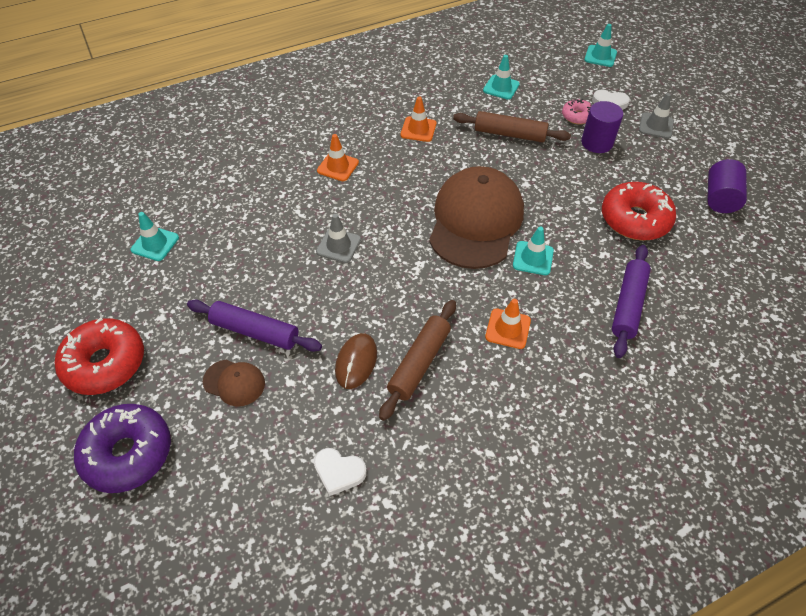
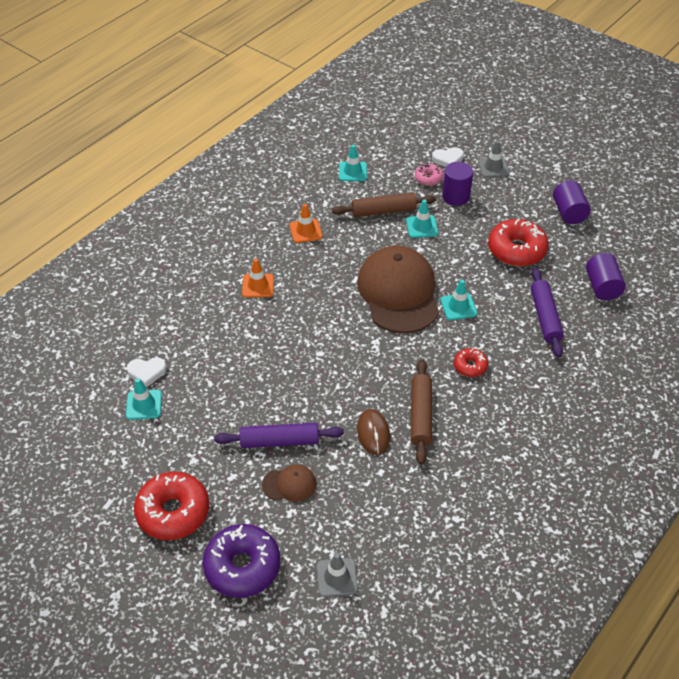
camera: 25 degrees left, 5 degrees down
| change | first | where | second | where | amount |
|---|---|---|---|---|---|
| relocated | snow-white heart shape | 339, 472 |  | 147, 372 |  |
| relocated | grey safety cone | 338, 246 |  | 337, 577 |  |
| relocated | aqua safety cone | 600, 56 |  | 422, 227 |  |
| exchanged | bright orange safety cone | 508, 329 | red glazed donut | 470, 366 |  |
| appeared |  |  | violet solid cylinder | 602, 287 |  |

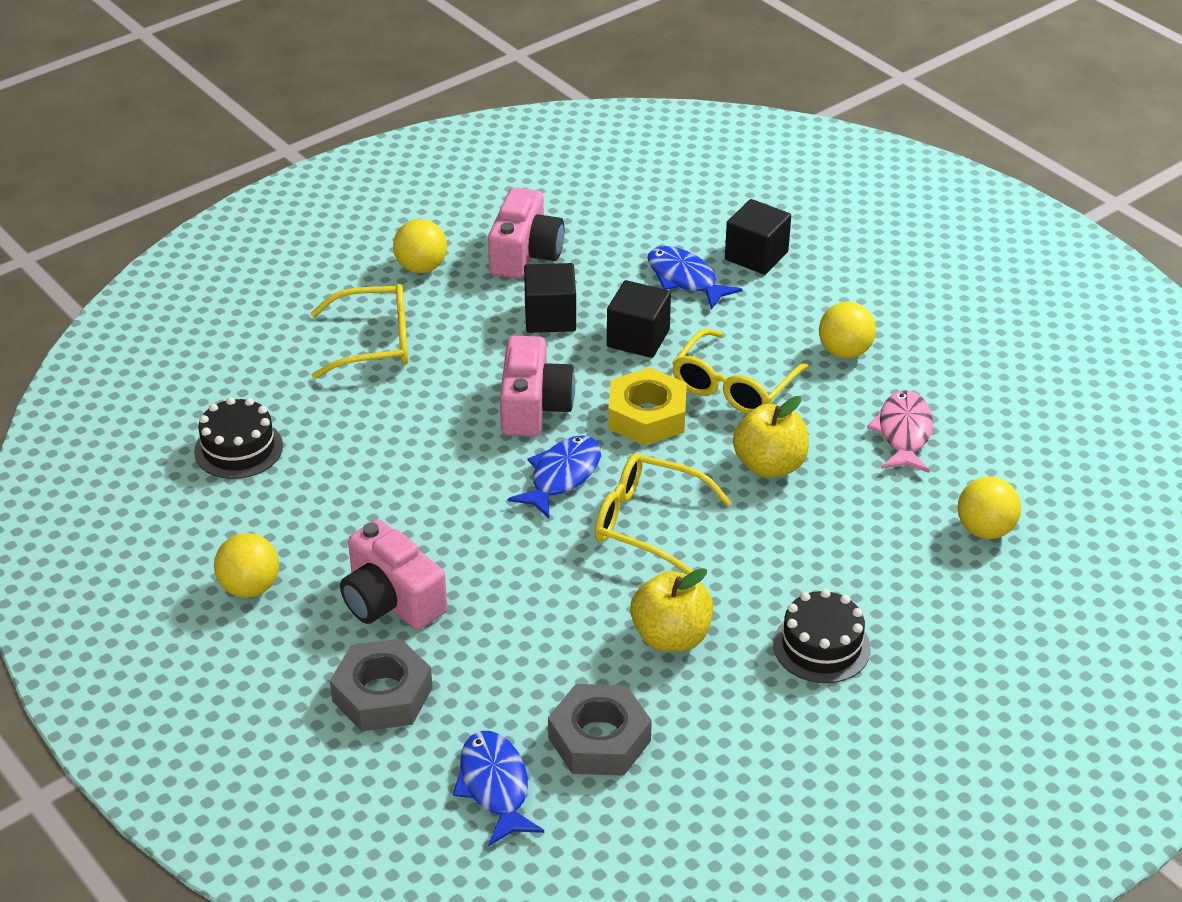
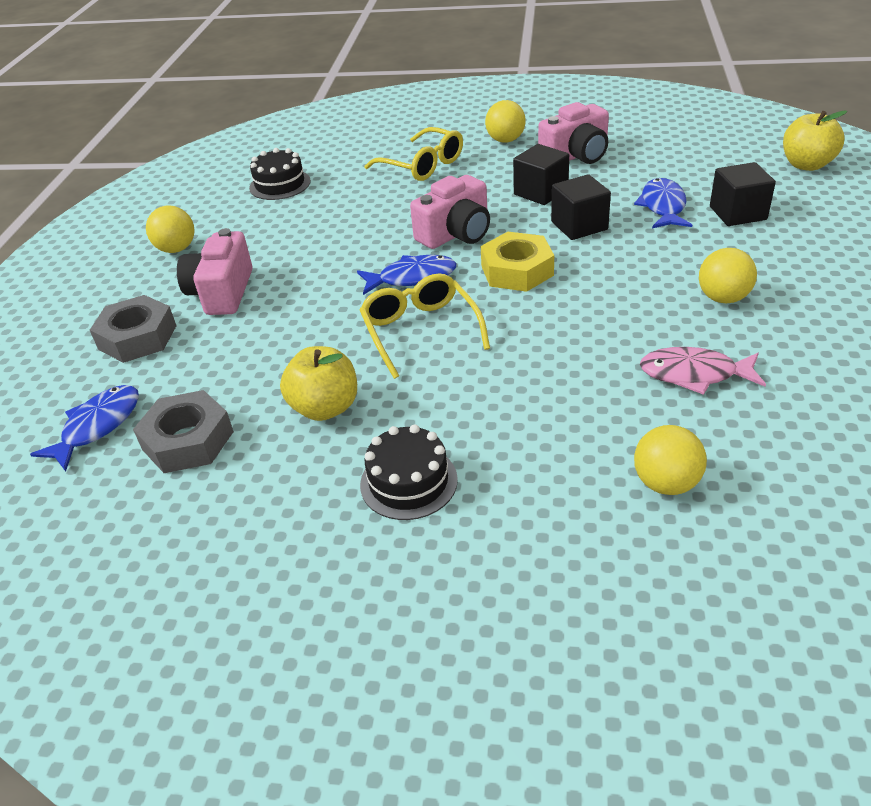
camera: 50 degrees right, 0 degrees up
| change | first | where | second | where | amount |
|---|---|---|---|---|---|
| spun | rose-pink toy fish | 903, 433 |  | 694, 374 | 135 degrees counterclockwise |
| relocated | yellow apple fruit | 769, 465 |  | 806, 165 |  |
| missing | yellow eyeglasses | 733, 386 |  |  |  |

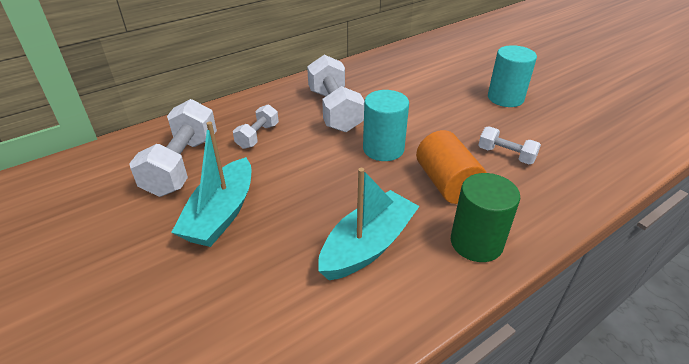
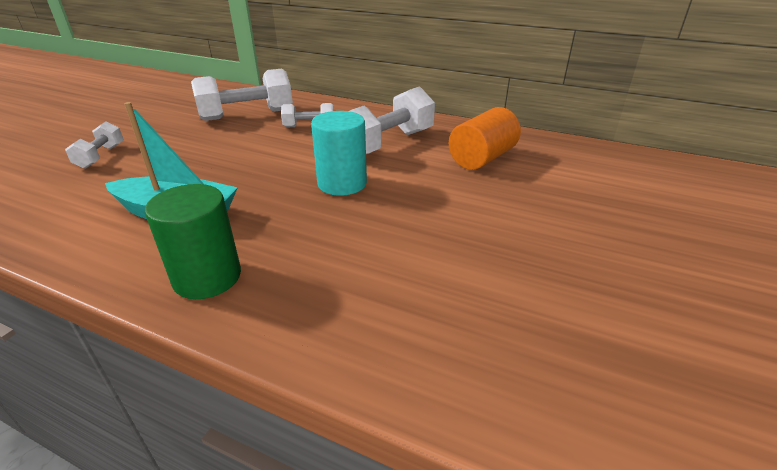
camera: 60 degrees right, 5 degrees down
| change | first | where | second | where | amount |
|---|---|---|---|---|---|
| relocated | snow-white free weight | 506, 155 |  | 101, 156 |  |
| relocated | bright orange solid cylinder | 446, 183 |  | 482, 158 |  |
| missing | aqua toy boat | 221, 214 |  |  |  |
| missing | aqua solid cylinder | 505, 98 |  |  |  |

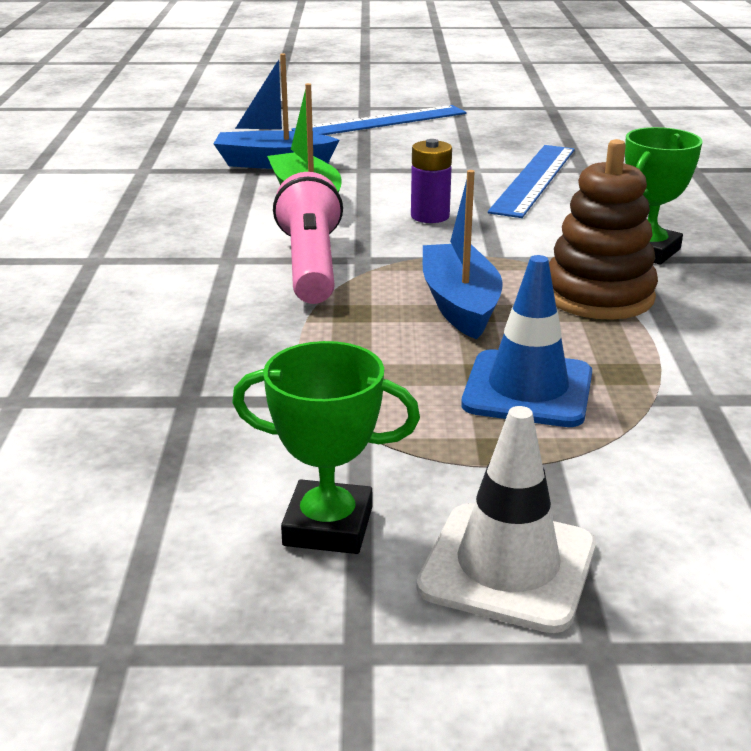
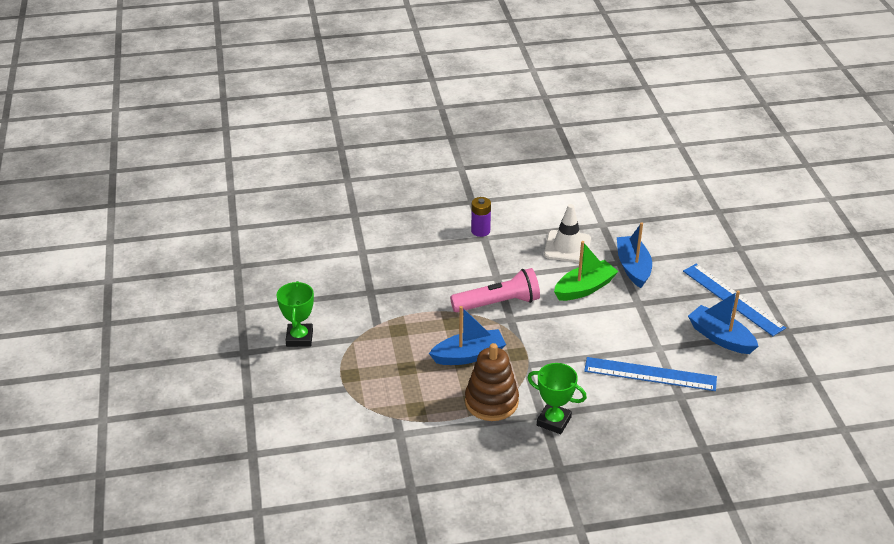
camera: 80 degrees right, 10 degrees up
| change | first | where | second | where | amount |
|---|---|---|---|---|---|
| relocated | violet battery | 430, 216 |  | 480, 231 |  |
| relocated | snow-white safety cone | 507, 567 |  | 567, 247 |  |
| appeared |  |  | royal blue toy boat | 720, 337 |  |
| missing | royal blue safety cone | 527, 389 |  |  |  |

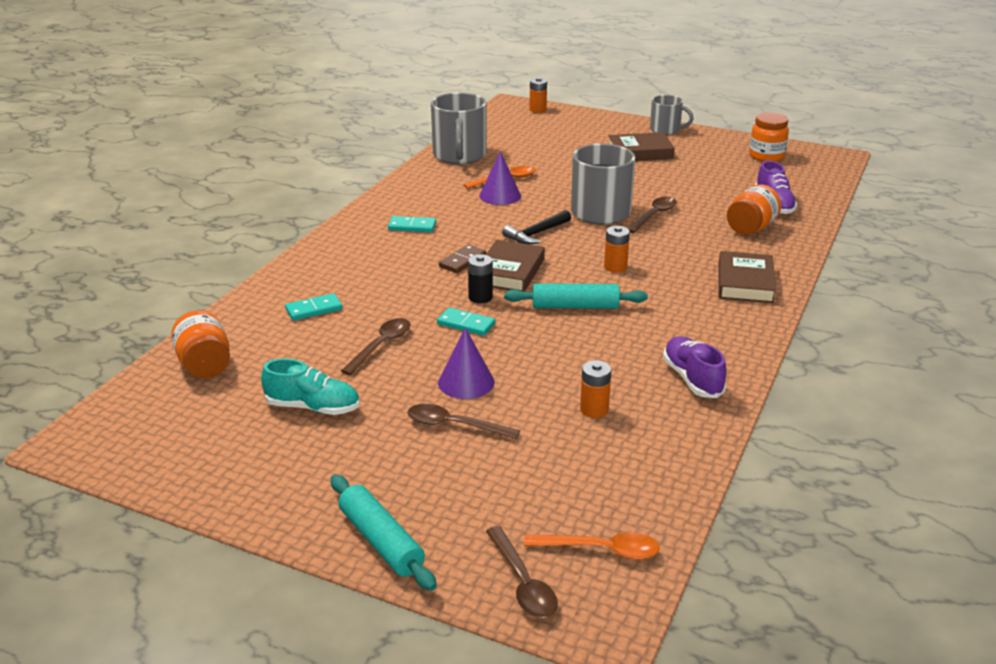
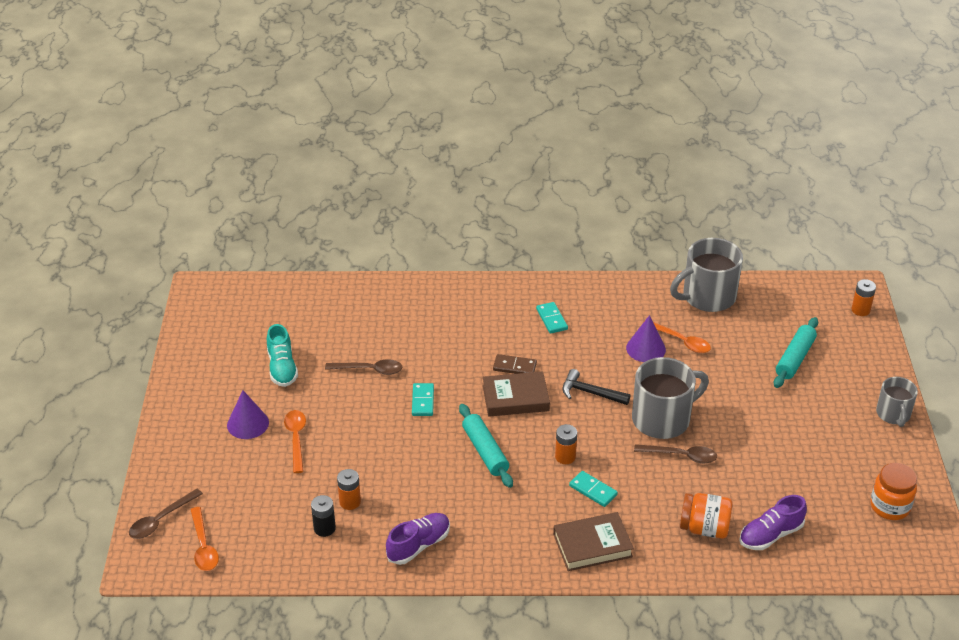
camera: 65 degrees right, 10 degrees up
| change | first | where | second | where | amount |
|---|---|---|---|---|---|
| relocated | violet solid cone | 466, 382 |  | 248, 423 |  |
| colour | brown tablespoon | 454, 425 | bright orange tablespoon | 296, 439 |  |
| relocated | ebony battery | 480, 297 |  | 324, 528 |  |
| relocated | aqua domino piece | 314, 309 |  | 593, 490 |  |
| relocated | aqua dough roller | 380, 541 |  | 794, 358 |  |
| missing | bright orange preserve jar | 205, 365 |  |  |  |
| missing | brown book | 640, 152 |  |  |  |

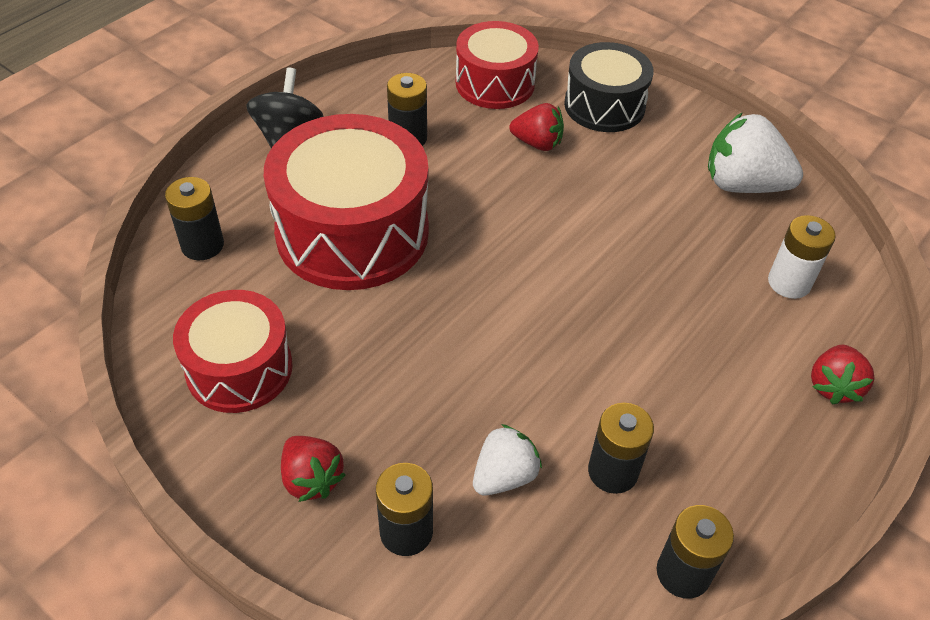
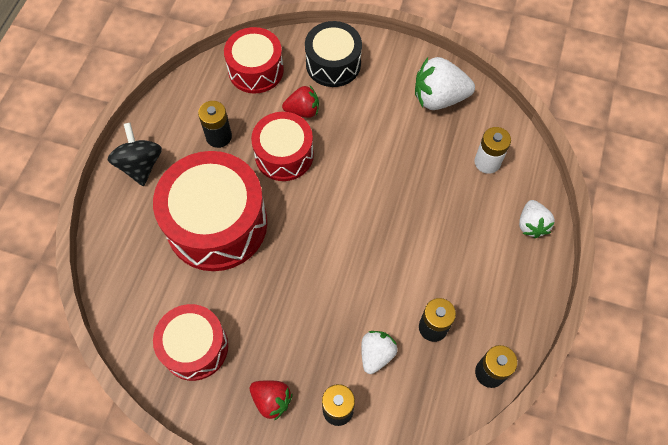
camera: 20 degrees left, 15 degrees up
| change | first | where | second | where | amount |
|---|---|---|---|---|---|
| appeared |  |  | red drum | 284, 155 |  |
| colour | red strawberry | 833, 386 | snow-white strawberry | 531, 225 |  |
| missing | ebony battery | 202, 245 |  |  |  |

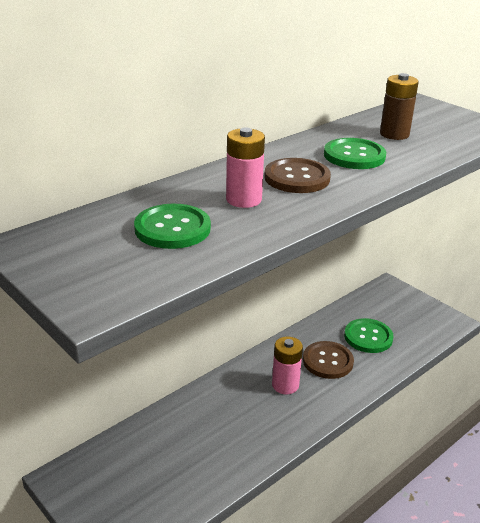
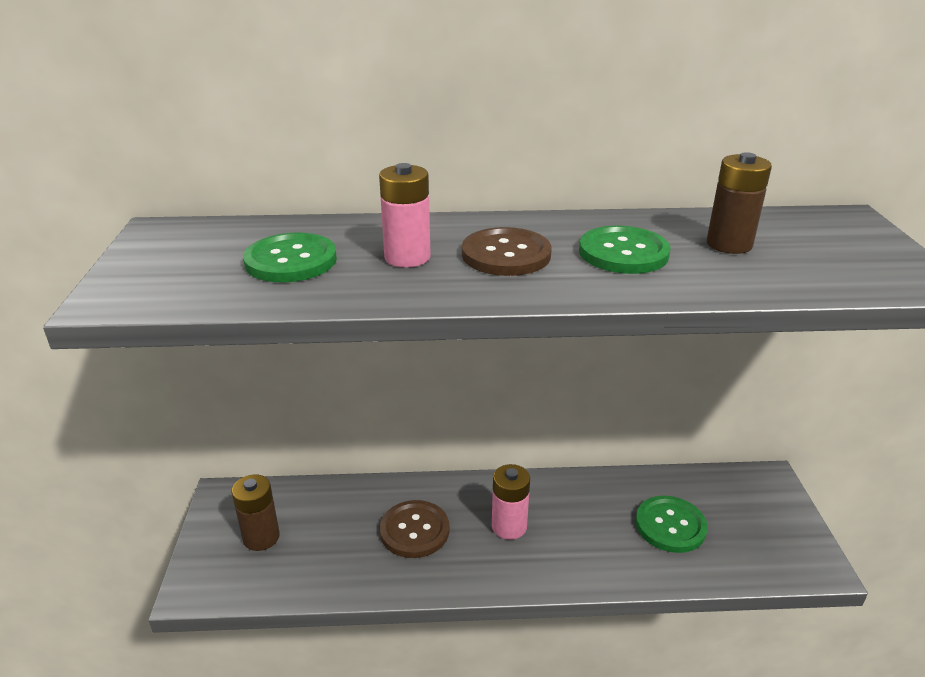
camera: 40 degrees right, 0 degrees up
| change | first | where | second | where | amount |
|---|---|---|---|---|---|
| appeared |  |  | brown battery | 261, 537 |  |
| relocated | brown button | 328, 361 |  | 414, 530 |  |

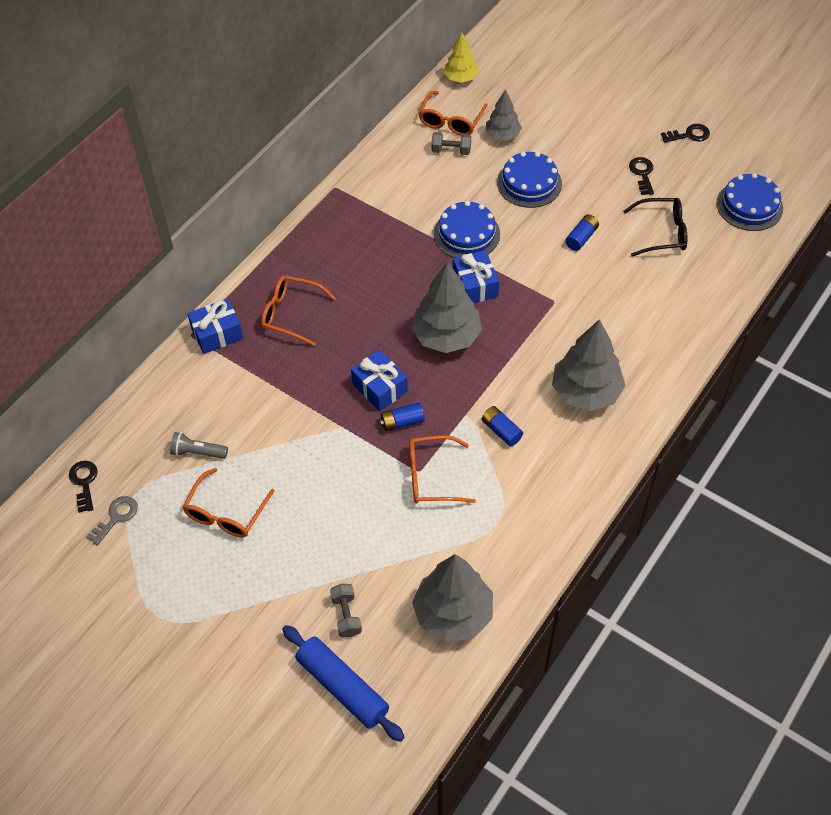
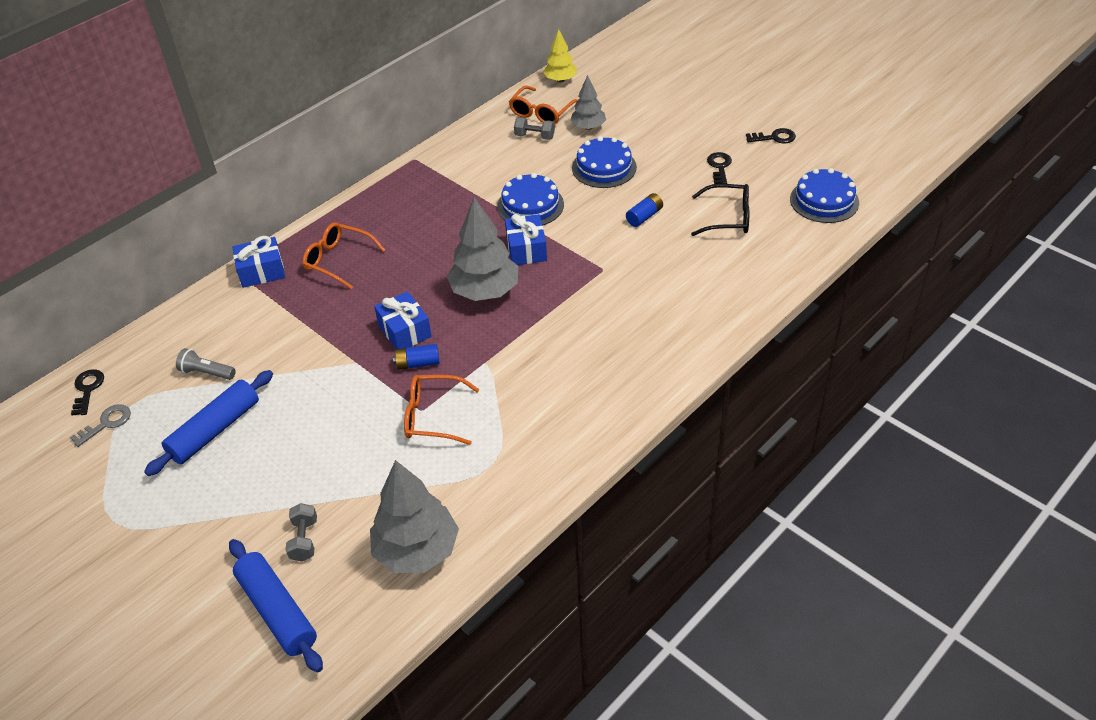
camera: 10 degrees right, 10 degrees down
| change | first | where | second | where | amount |
|---|---|---|---|---|---|
| exchanged | bright orange eyeglasses | 226, 513 | royal blue dough roller | 215, 430 |  |
| missing | royal blue battery | 501, 431 |  |  |  |
| missing | grey toy tree | 586, 392 |  |  |  |

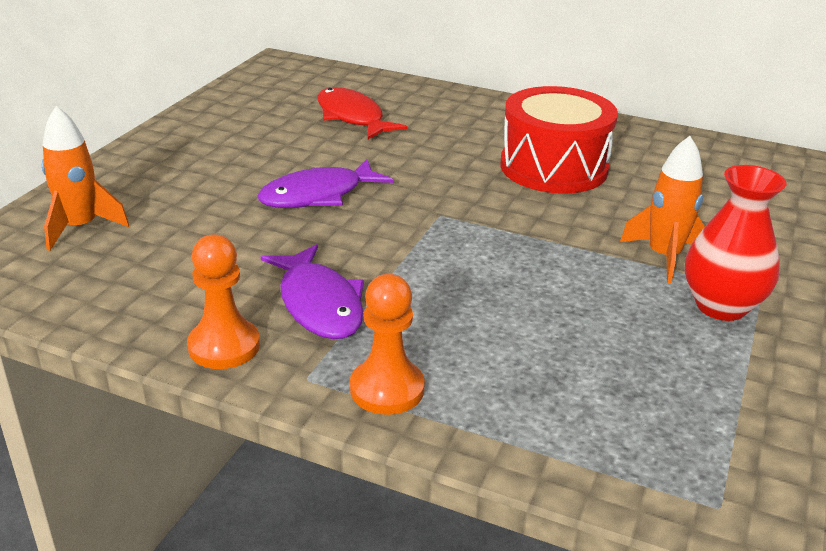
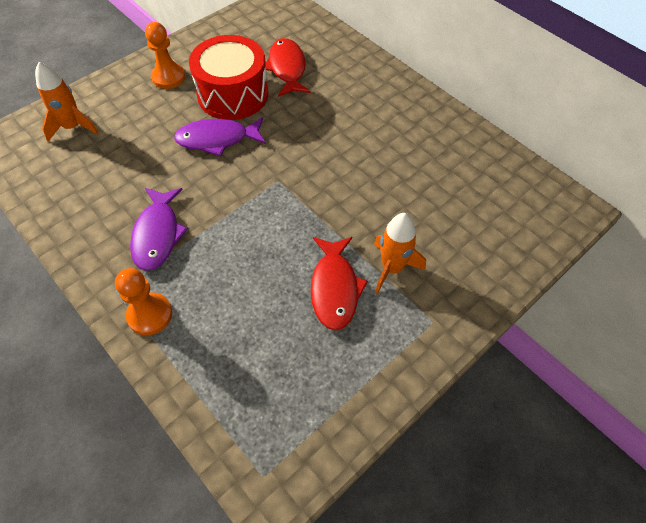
camera: 25 degrees right, 25 degrees up
| change | first | where | second | where | amount |
|---|---|---|---|---|---|
| relocated | bright orange pawn | 224, 346 |  | 168, 77 |  |
| relocated | red drum | 553, 167 |  | 233, 94 |  |
| appeared |  |  | red toy fish | 334, 288 |  |
| missing | red vase | 721, 306 |  |  |  |

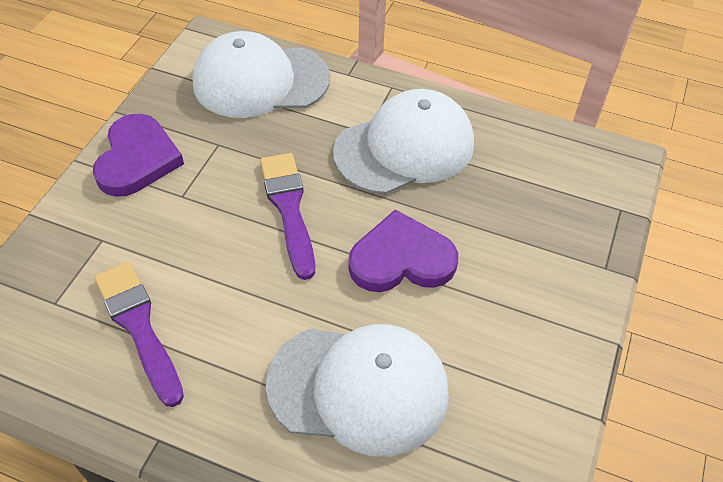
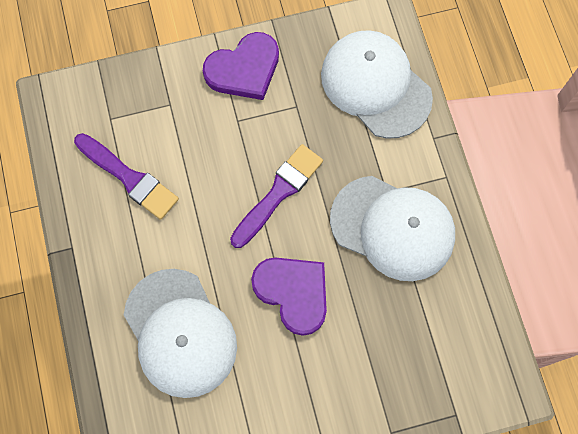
camera: 55 degrees right, 20 degrees up
| change | first | where | second | where | amount |
|---|---|---|---|---|---|
| spun | violet brush | 139, 327 |  | 129, 178 | 105 degrees clockwise |

